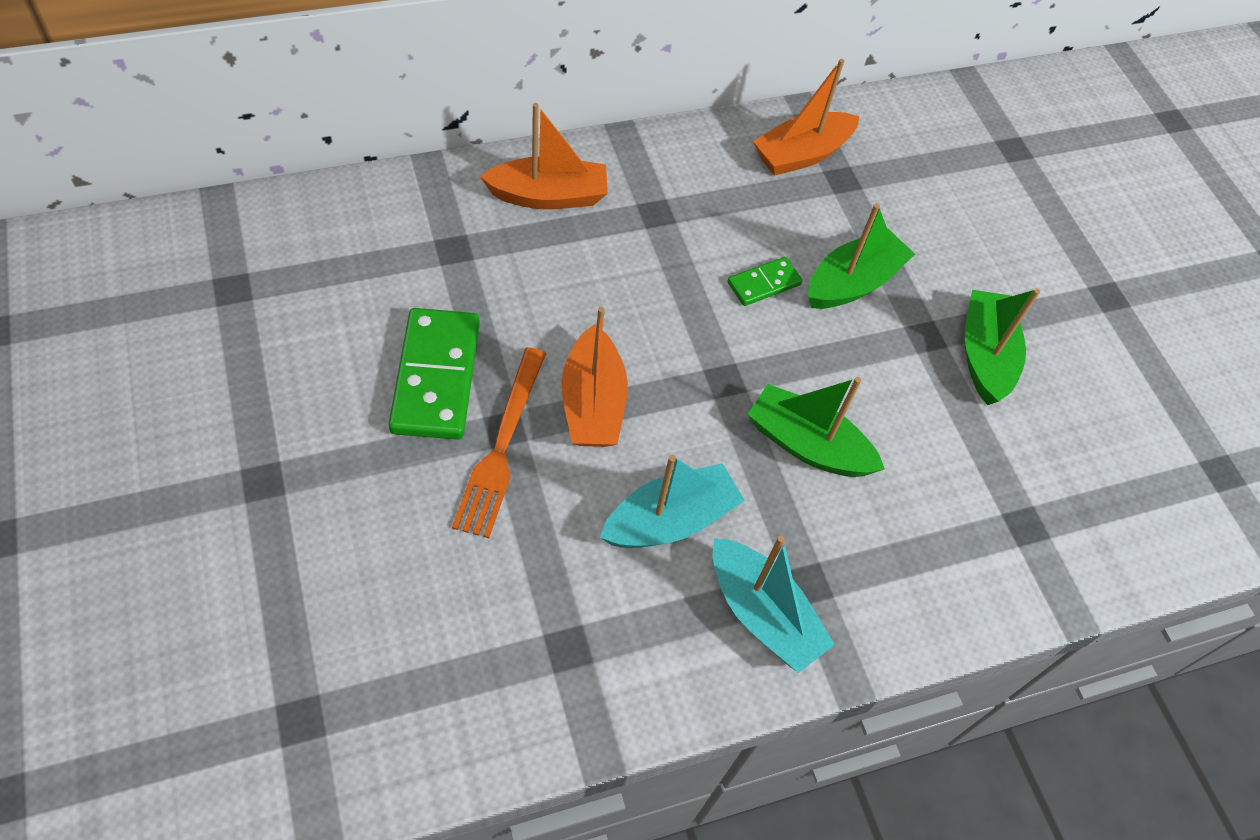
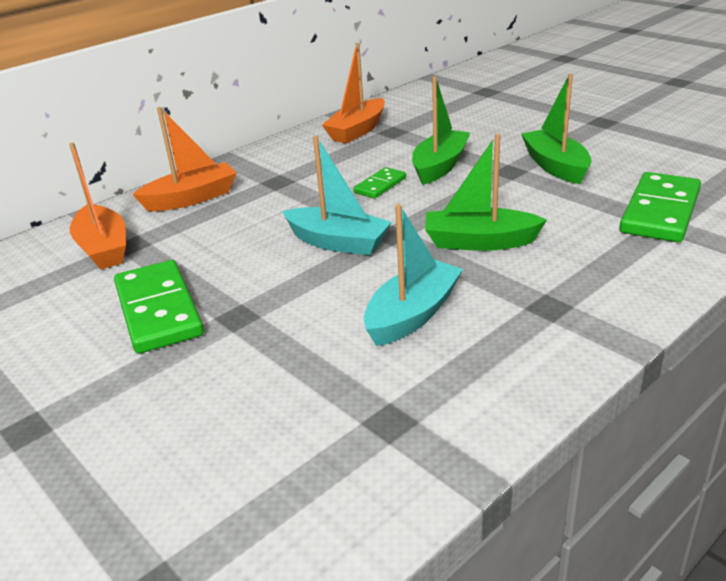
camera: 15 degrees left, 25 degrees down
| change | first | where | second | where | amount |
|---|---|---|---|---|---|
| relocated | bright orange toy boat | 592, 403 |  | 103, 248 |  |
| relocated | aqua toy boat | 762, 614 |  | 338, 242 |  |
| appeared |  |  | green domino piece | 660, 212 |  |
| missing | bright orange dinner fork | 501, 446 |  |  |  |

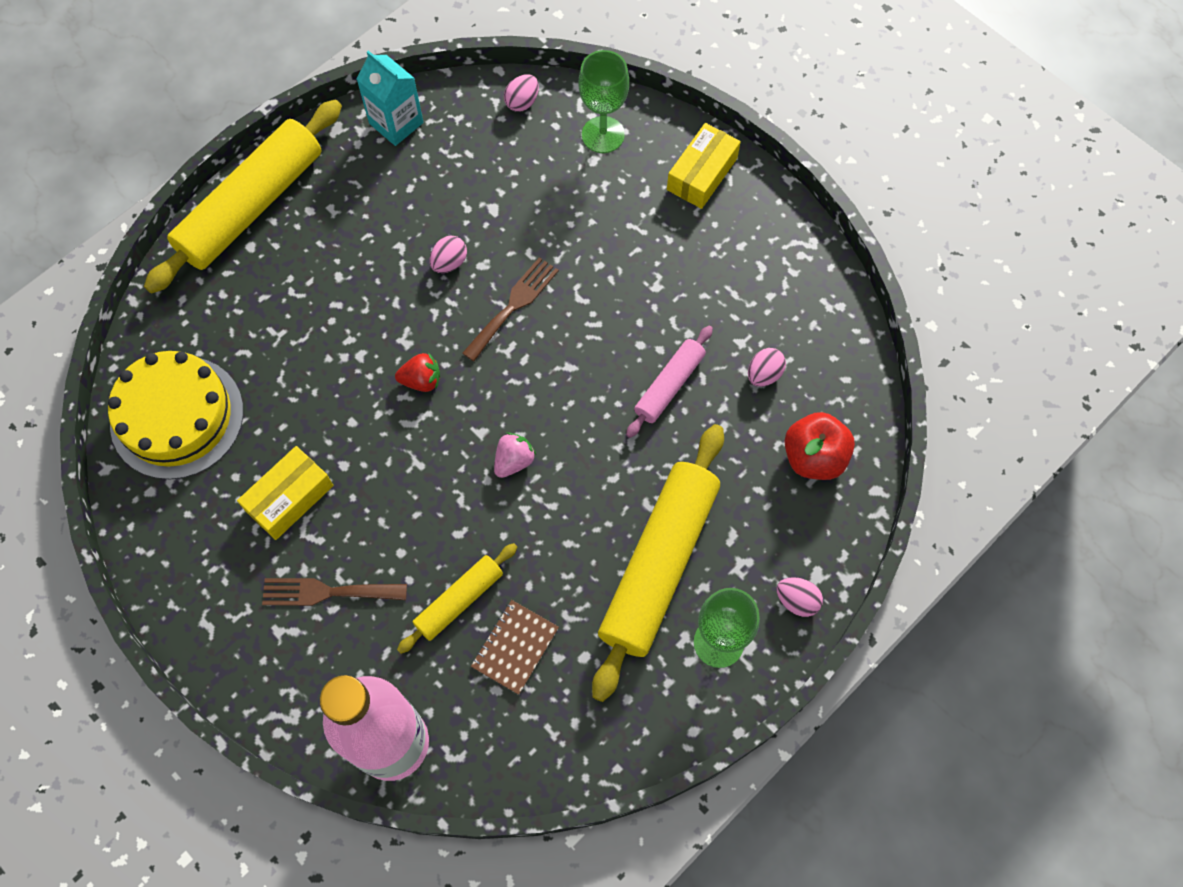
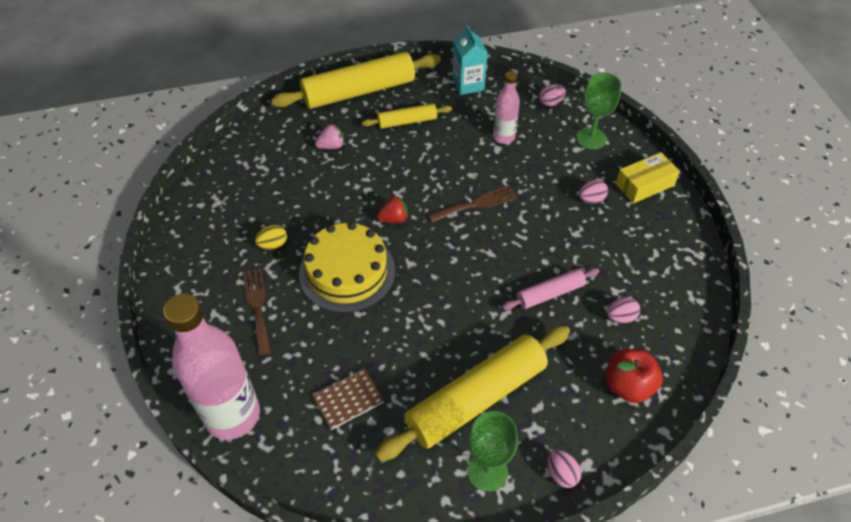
camera: 30 degrees right, 15 degrees down
| change | first | where | second | where | amount |
|---|---|---|---|---|---|
| spun | brown dinner fork | 327, 592 |  | 257, 306 | 45 degrees clockwise |
| exchanged | yellow box | 289, 498 | yellow egg | 273, 245 |  |
| relocated | yellow layer cake | 177, 417 |  | 347, 272 |  |
| relocated | rose-pink strawberry | 514, 461 |  | 331, 146 |  |
| relocated | yellow dough roller | 459, 600 |  | 407, 121 |  |
| spun | red strawberry | 421, 380 |  | 393, 219 | 45 degrees counterclockwise |
| appeared |  |  | rose-pink flask | 503, 137 |  |
| relocated | rose-pink egg | 449, 263 |  | 591, 199 |  |

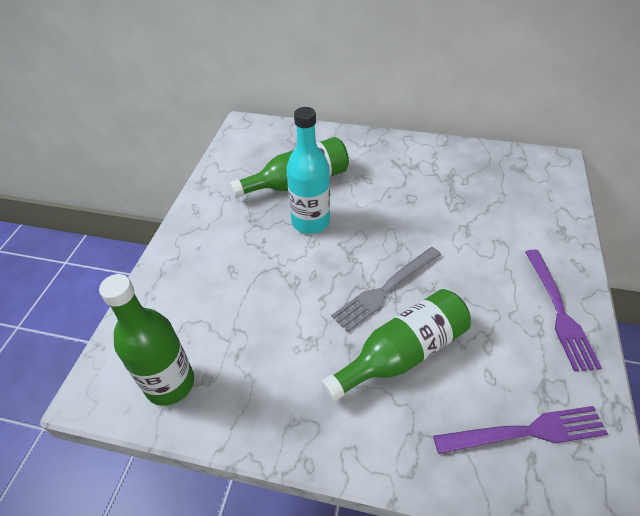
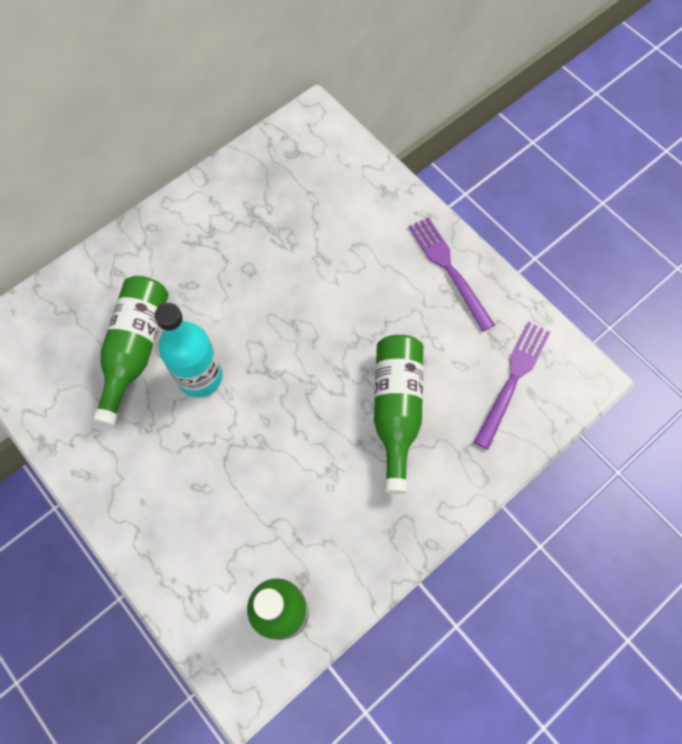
camera: 55 degrees left, 20 degrees up
| change | first | where | second | where | amount |
|---|---|---|---|---|---|
| spun | violet dinner fork | 559, 311 |  | 449, 269 | 150 degrees counterclockwise |
| missing | grey dinner fork | 385, 289 |  |  |  |

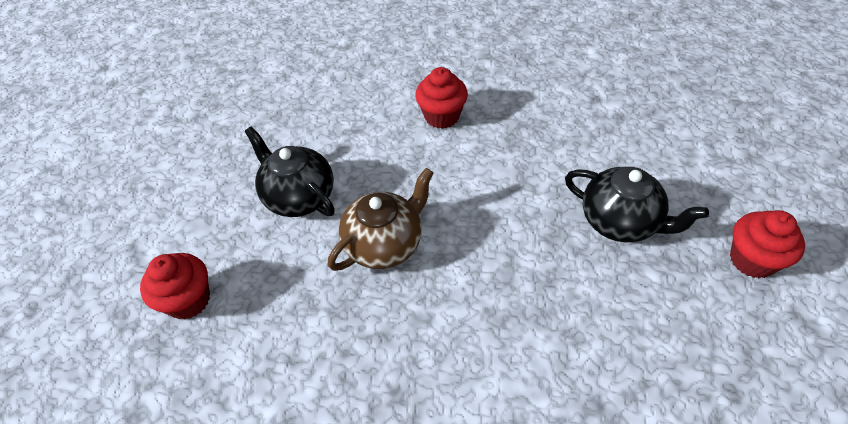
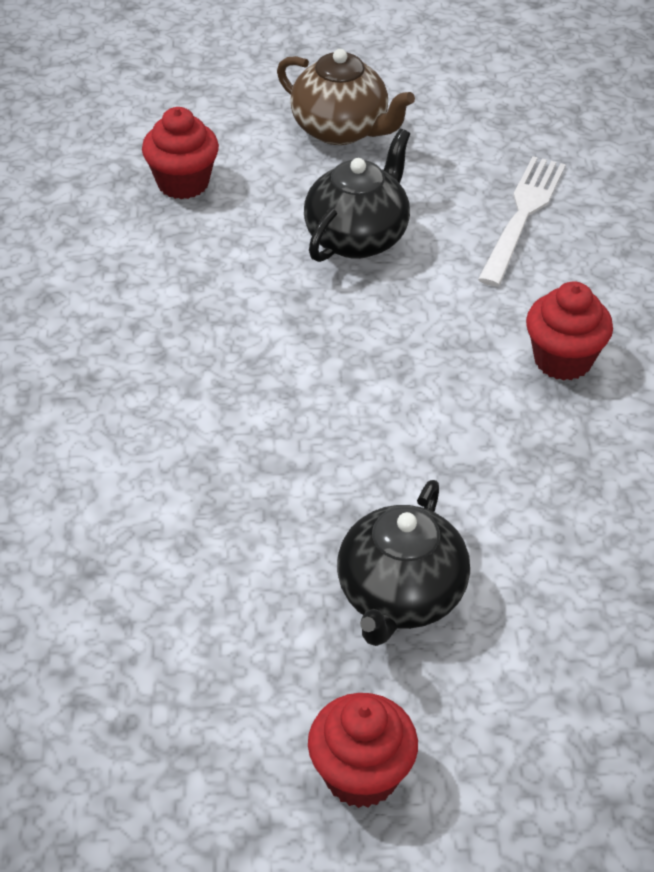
camera: 75 degrees right, 5 degrees down
| change | first | where | second | where | amount |
|---|---|---|---|---|---|
| relocated | brown china teapot | 385, 244 |  | 341, 130 |  |
| appeared |  |  | snow-white dinner fork | 522, 215 |  |

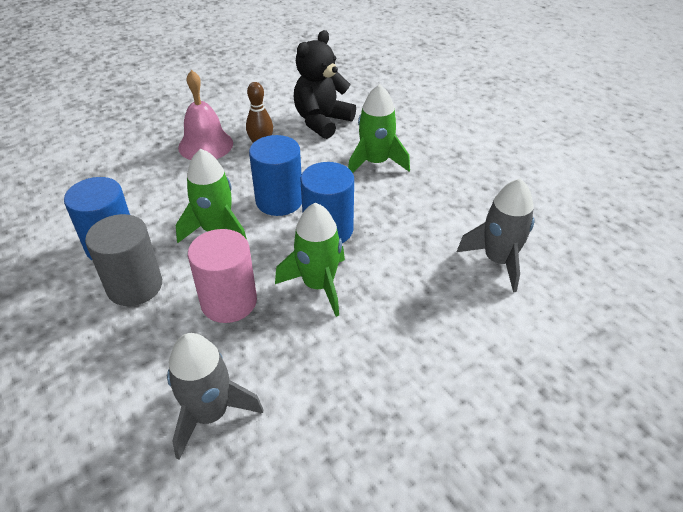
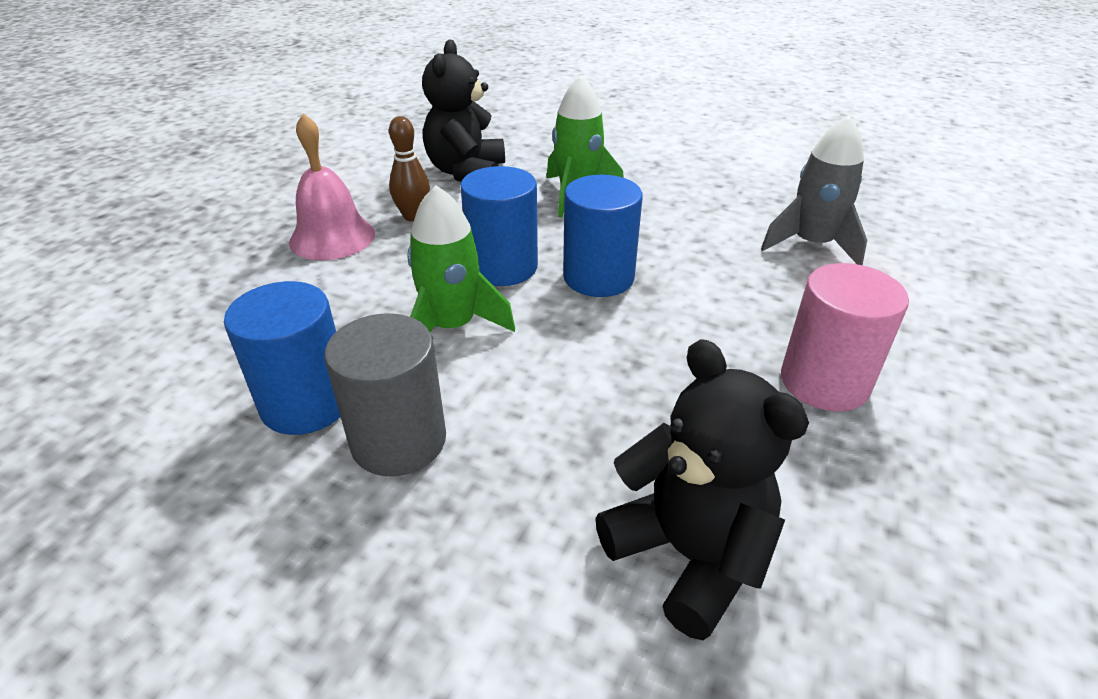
camera: 30 degrees left, 5 degrees down
| change | first | where | second | where | amount |
|---|---|---|---|---|---|
| exchanged | grey toy rocket | 210, 413 | ebony teddy bear | 688, 554 |  |
| relocated | rose-pink solid cylinder | 229, 301 |  | 824, 382 |  |
| missing | green toy rocket | 318, 285 |  |  |  |

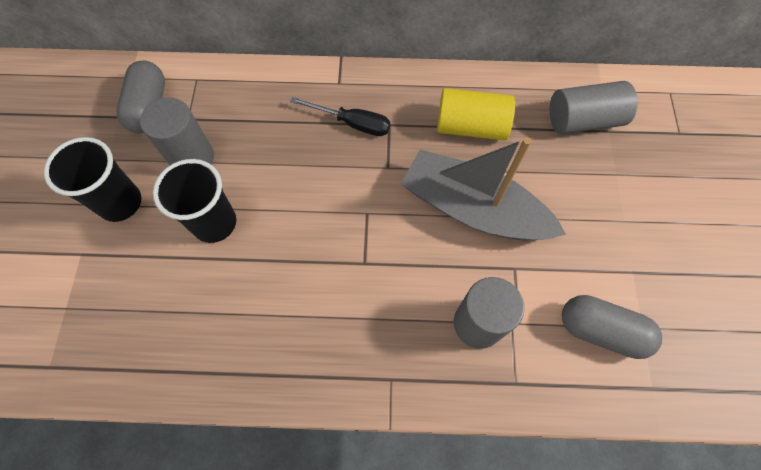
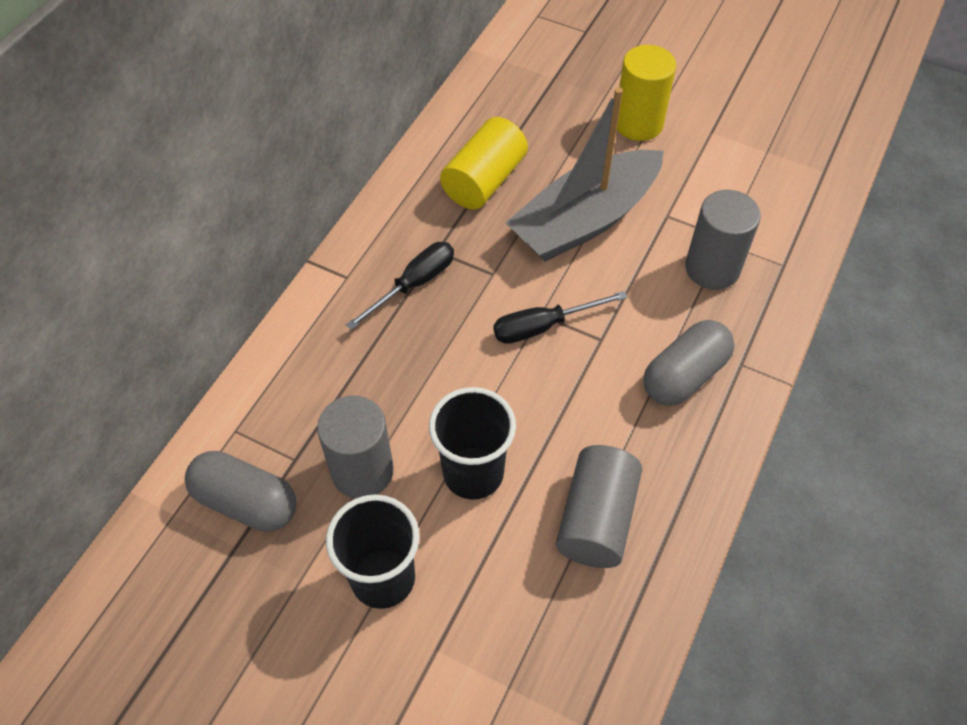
camera: 65 degrees left, 10 degrees down
| change | first | where | second | where | amount |
|---|---|---|---|---|---|
| appeared |  |  | ebony screwdriver | 543, 326 |  |
| relocated | grey solid cylinder | 583, 120 |  | 596, 519 |  |
| appeared |  |  | yellow solid cylinder | 638, 124 |  |
| relocated | grey pill shape | 601, 330 |  | 684, 375 |  |

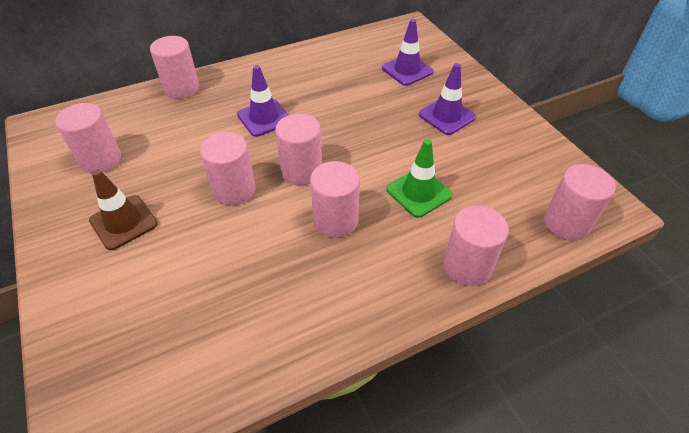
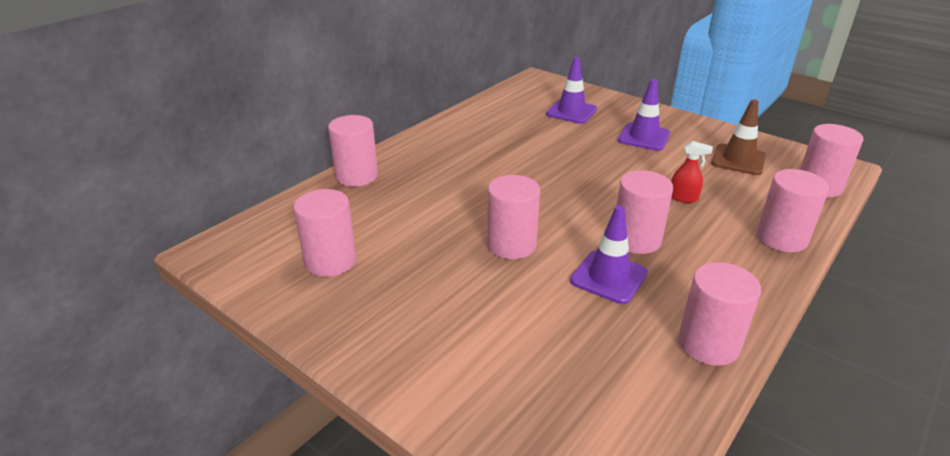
camera: 25 degrees left, 15 degrees down
| change | first | where | second | where | amount |
|---|---|---|---|---|---|
| relocated | violet safety cone | 264, 118 |  | 608, 277 |  |
| exchanged | green safety cone | 419, 192 | red sprayer | 683, 198 |  |
| relocated | rose-pink solid cylinder | 301, 171 |  | 708, 344 |  |
| relocated | brown safety cone | 123, 222 |  | 738, 160 |  |

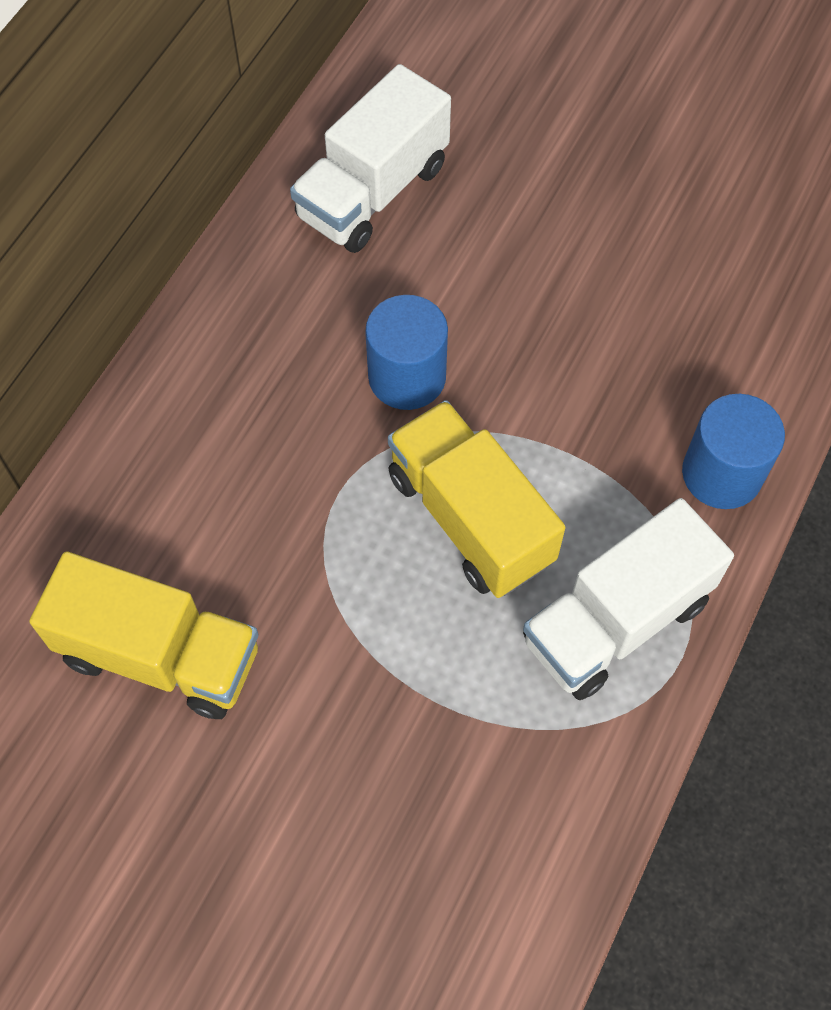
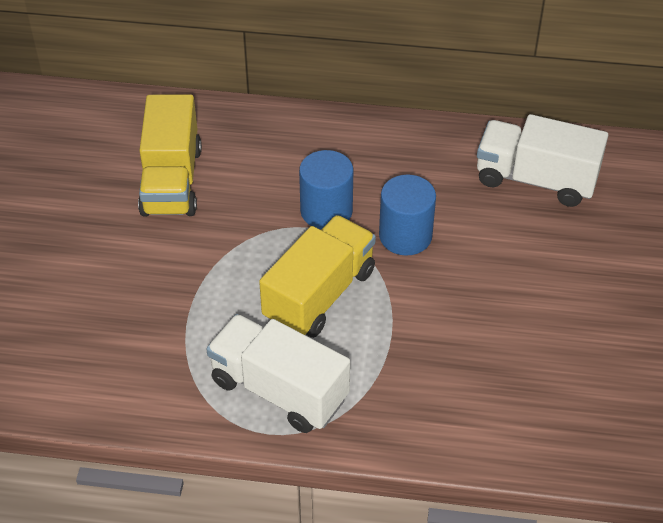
camera: 70 degrees right, 15 degrees down
| change | first | where | second | where | amount |
|---|---|---|---|---|---|
| relocated | royal blue solid cylinder | 721, 474 |  | 326, 211 |  |

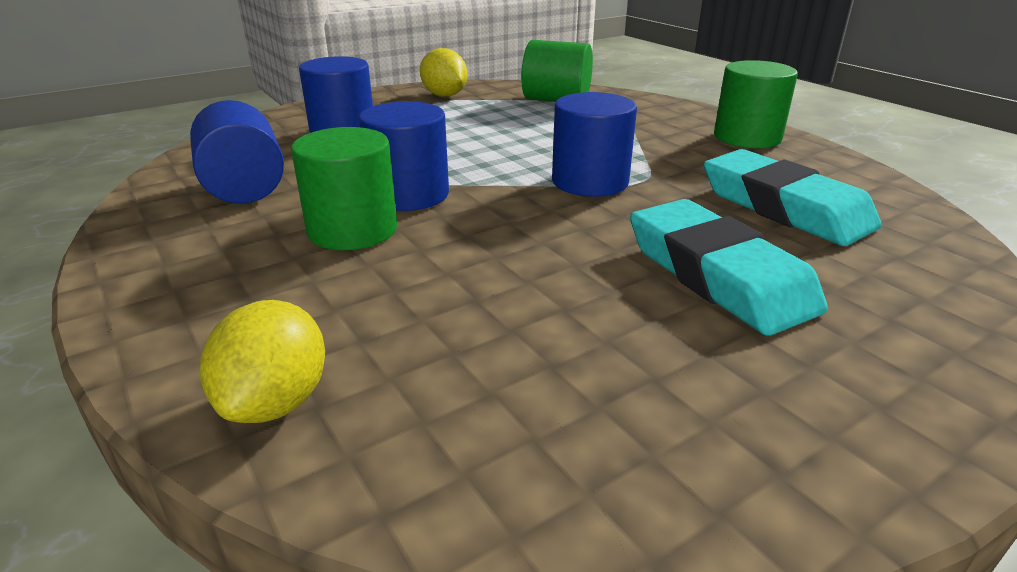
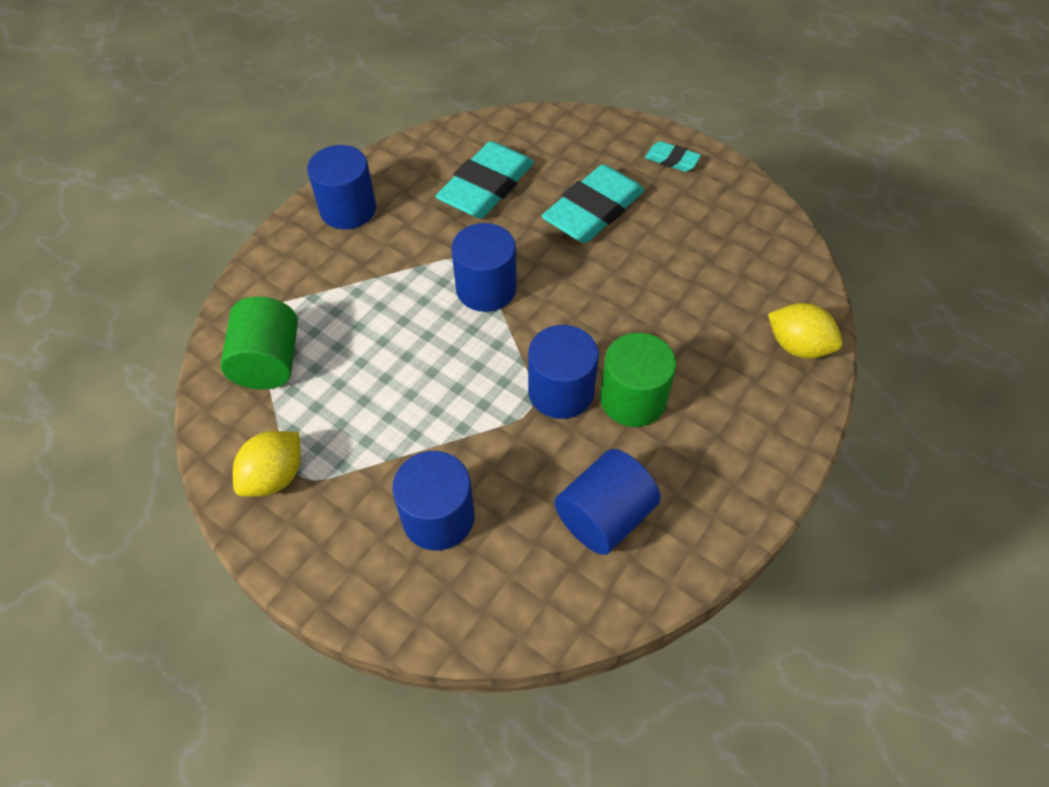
camera: 110 degrees left, 25 degrees up
| change | first | where | second | where | amount |
|---|---|---|---|---|---|
| colour | green solid cylinder | 747, 137 | royal blue solid cylinder | 348, 209 |  |
| appeared |  |  | aqua pencil eraser | 672, 160 |  |
| spun | yellow citrus fruit | 276, 402 |  | 798, 346 | 45 degrees clockwise |

